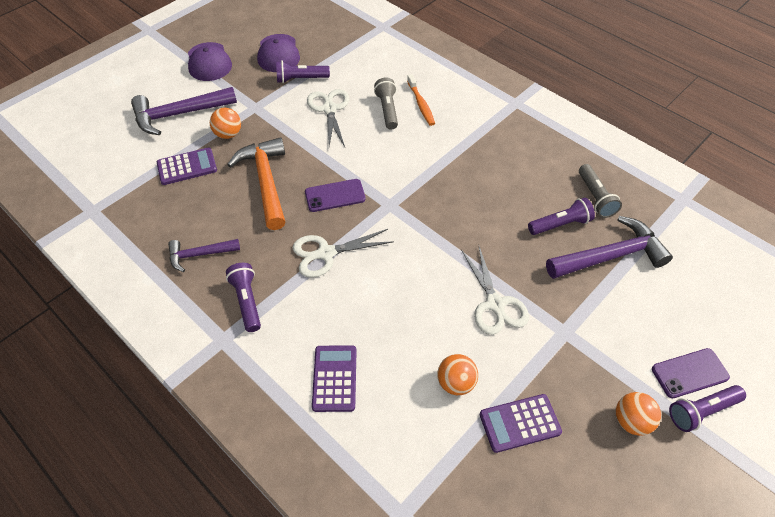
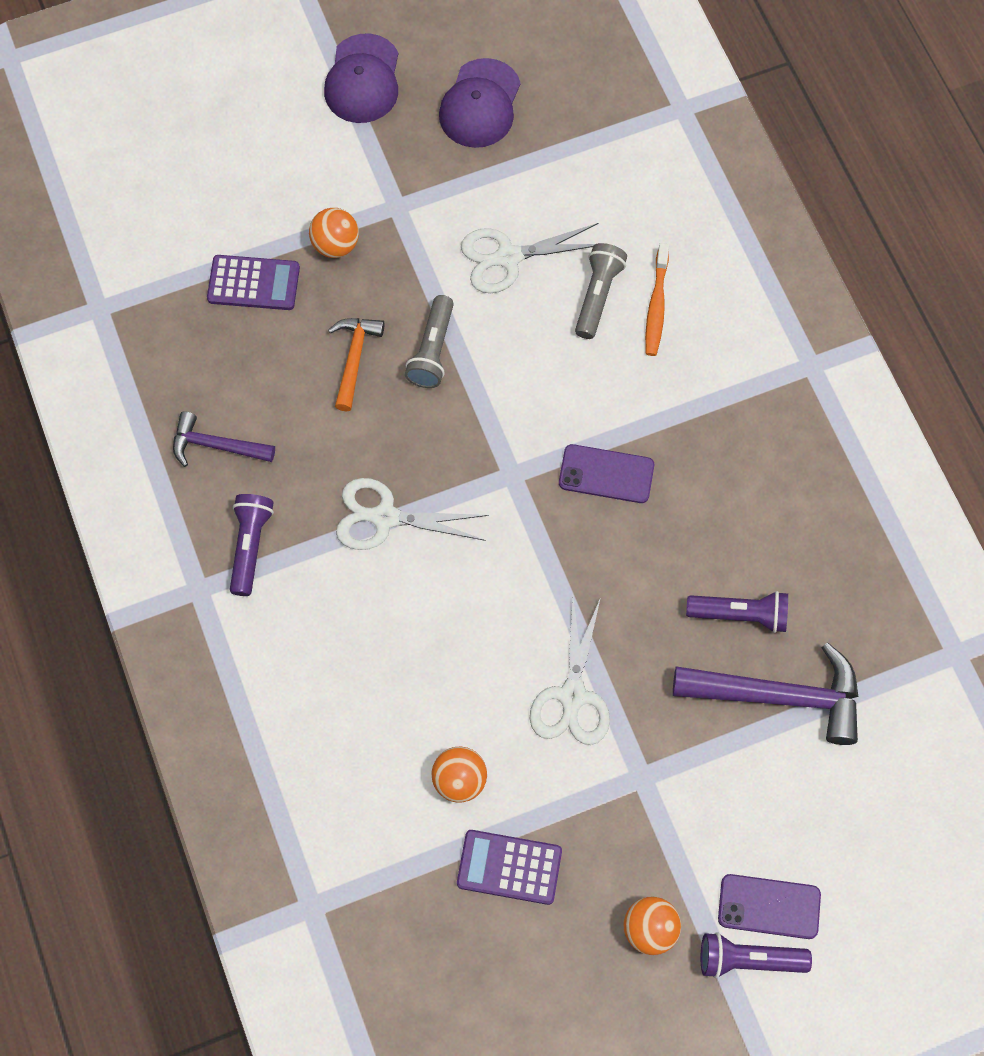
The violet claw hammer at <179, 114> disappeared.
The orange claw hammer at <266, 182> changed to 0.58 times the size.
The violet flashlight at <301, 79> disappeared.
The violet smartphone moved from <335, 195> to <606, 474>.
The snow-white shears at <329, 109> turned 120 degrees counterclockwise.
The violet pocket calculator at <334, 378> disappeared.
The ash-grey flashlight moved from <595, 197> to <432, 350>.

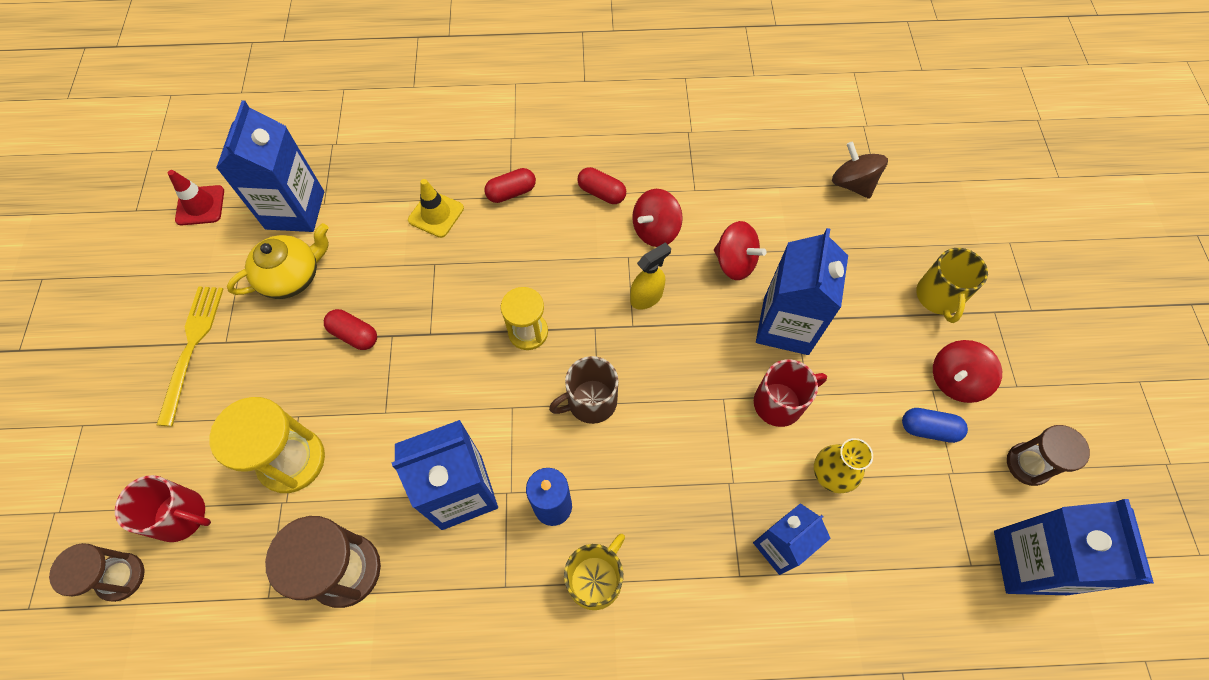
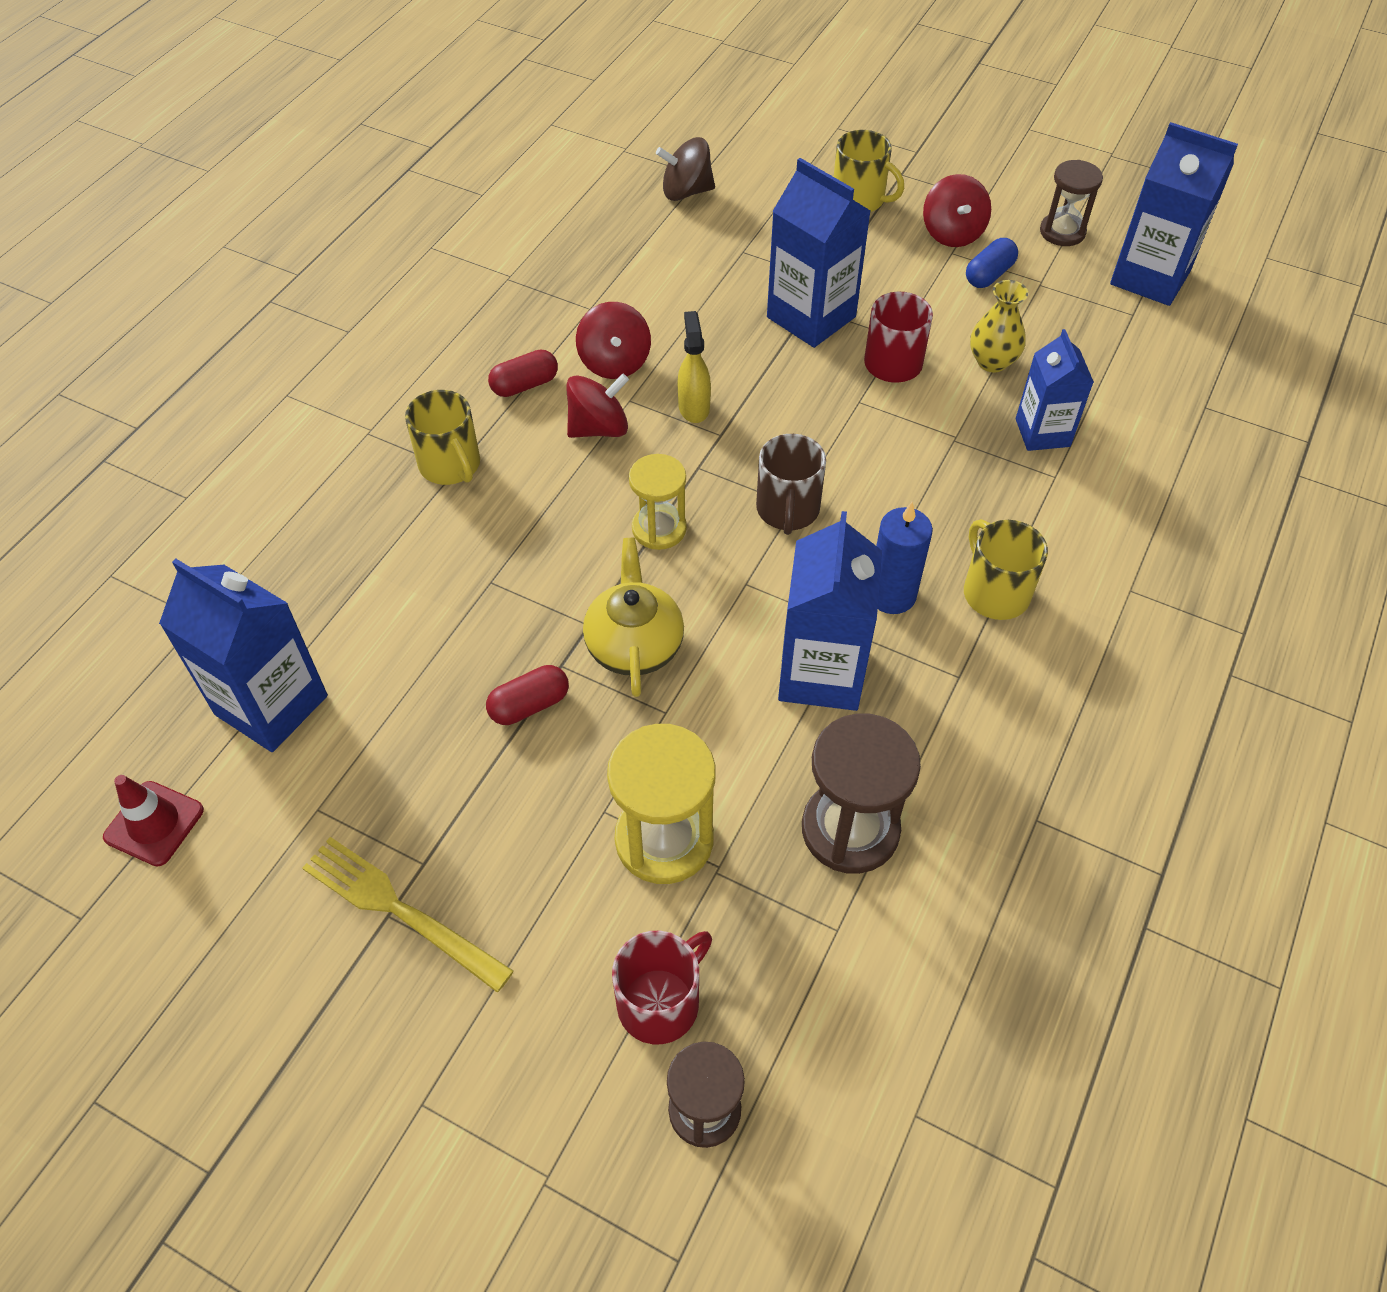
The golden teapot moved from <292, 276> to <634, 644>.
The golden traffic cone at <436, 214> disappeared.
The crimson pill at <511, 192> was replaced by the golden mug at <450, 465>.
The crimson toy top moved from <734, 262> to <599, 428>.

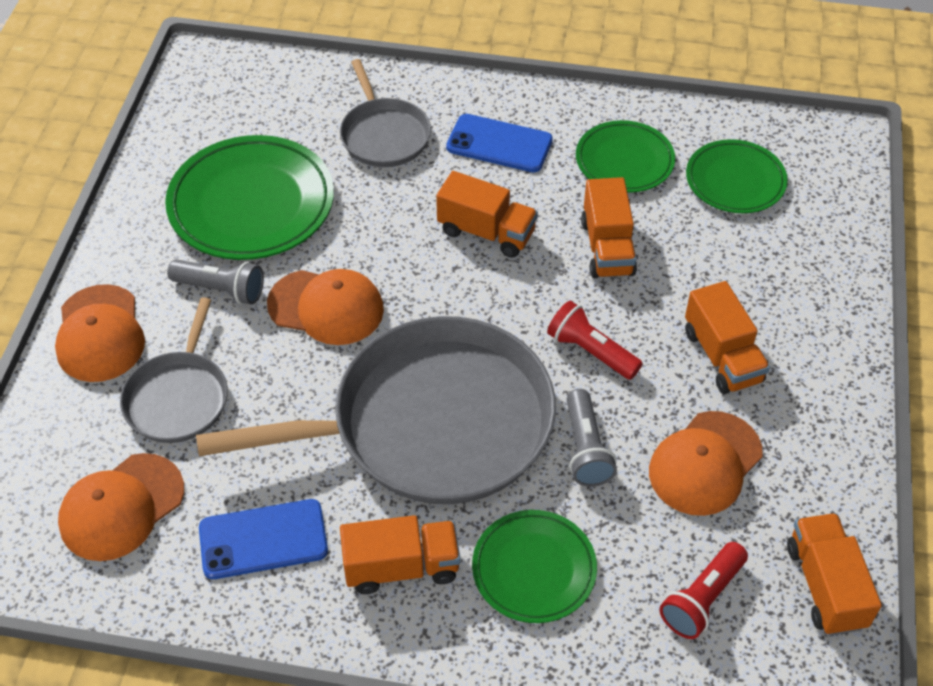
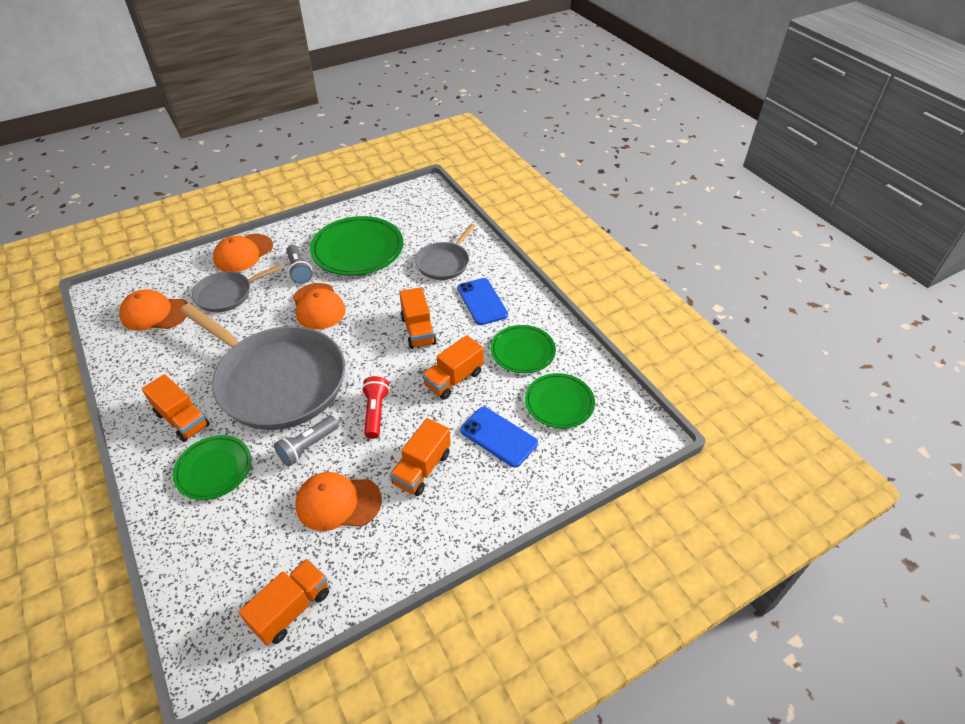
The cobalt smartphone moved from <263, 539> to <498, 437>.
The crimson flashlight at <702, 599> disappeared.

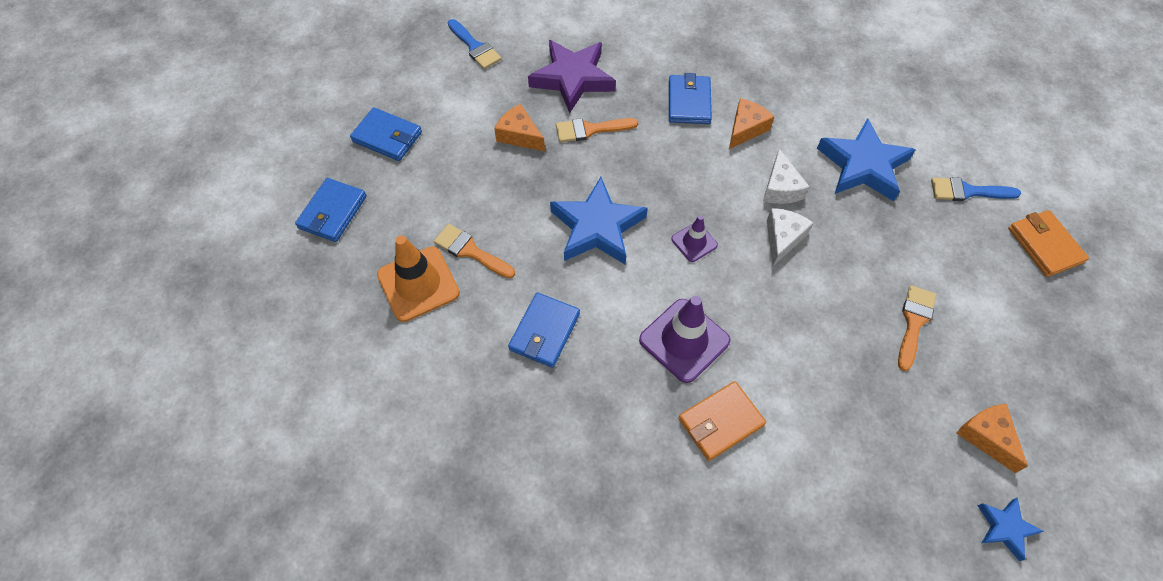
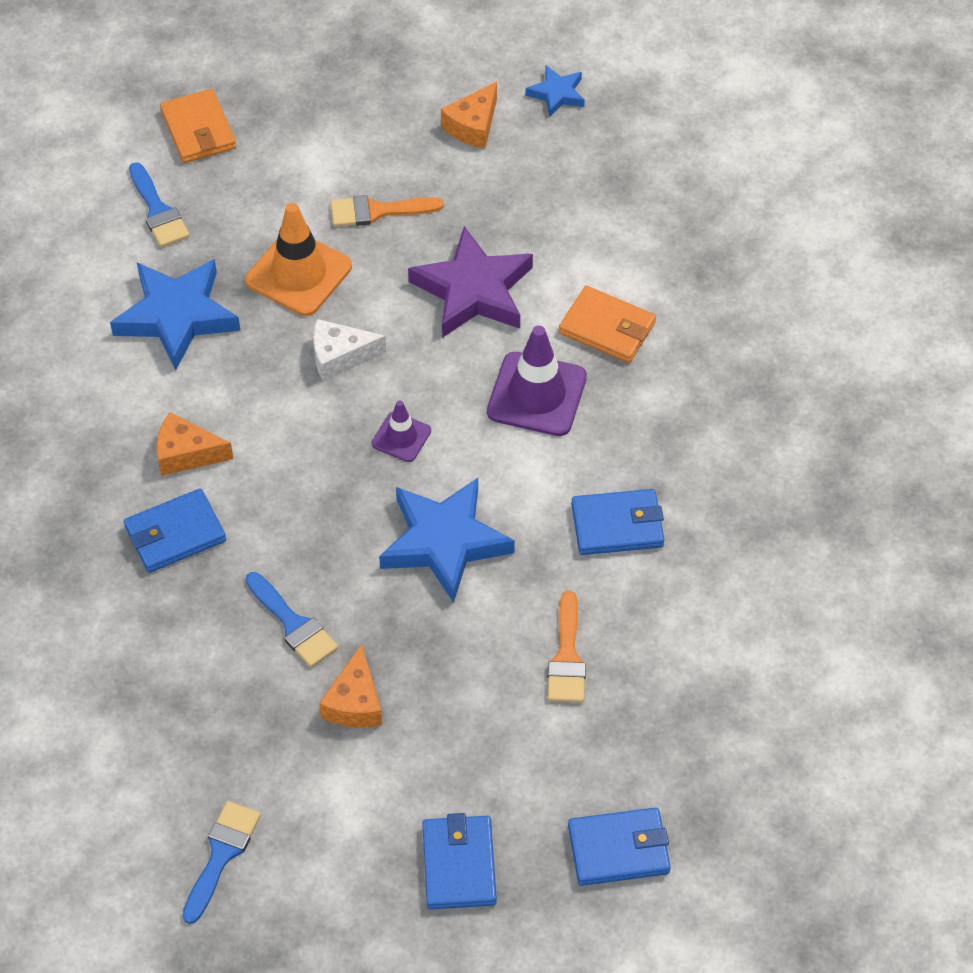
The orange traffic cone moved from <418, 284> to <298, 273>.
The violet star moved from <572, 78> to <473, 291>.
The orange brush at <590, 130> became the cobalt brush at <293, 624>.
The snow-white cheese at <780, 188> disappeared.
The orange wallet at <1044, 245> turned 60 degrees counterclockwise.

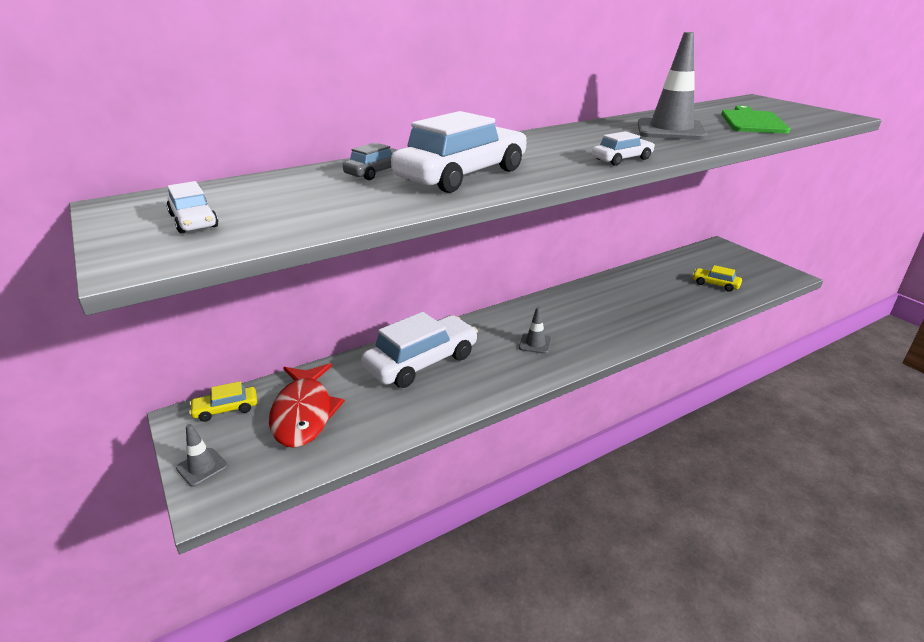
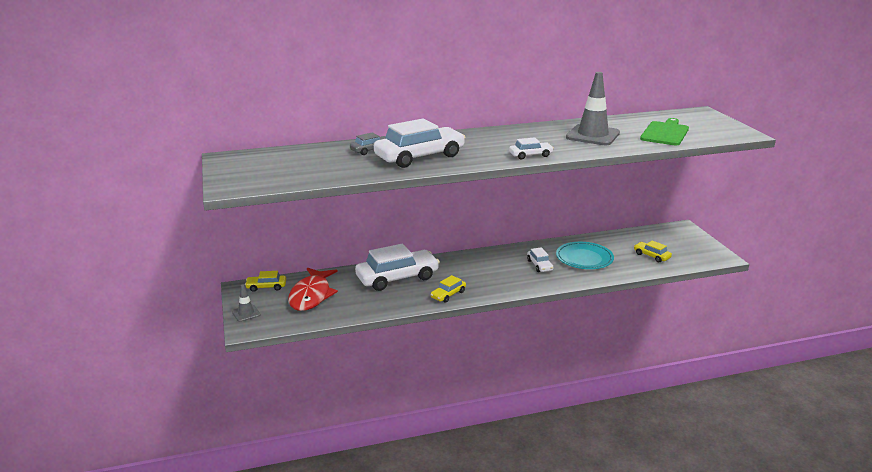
The snow-white toy car moved from <193, 221> to <539, 265>.
The ash-grey traffic cone at <535, 343> disappeared.
The golden toy car at <448, 294> appeared.
The turquoise plate at <584, 258> appeared.

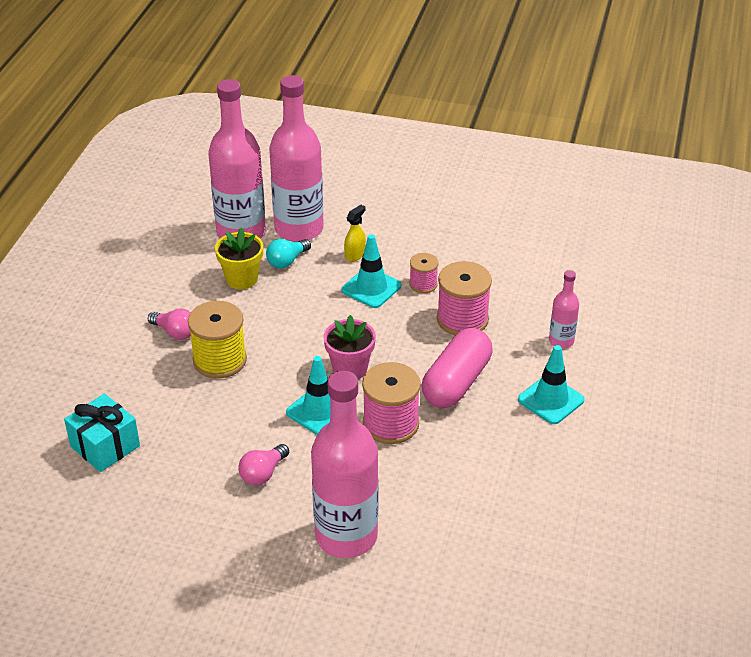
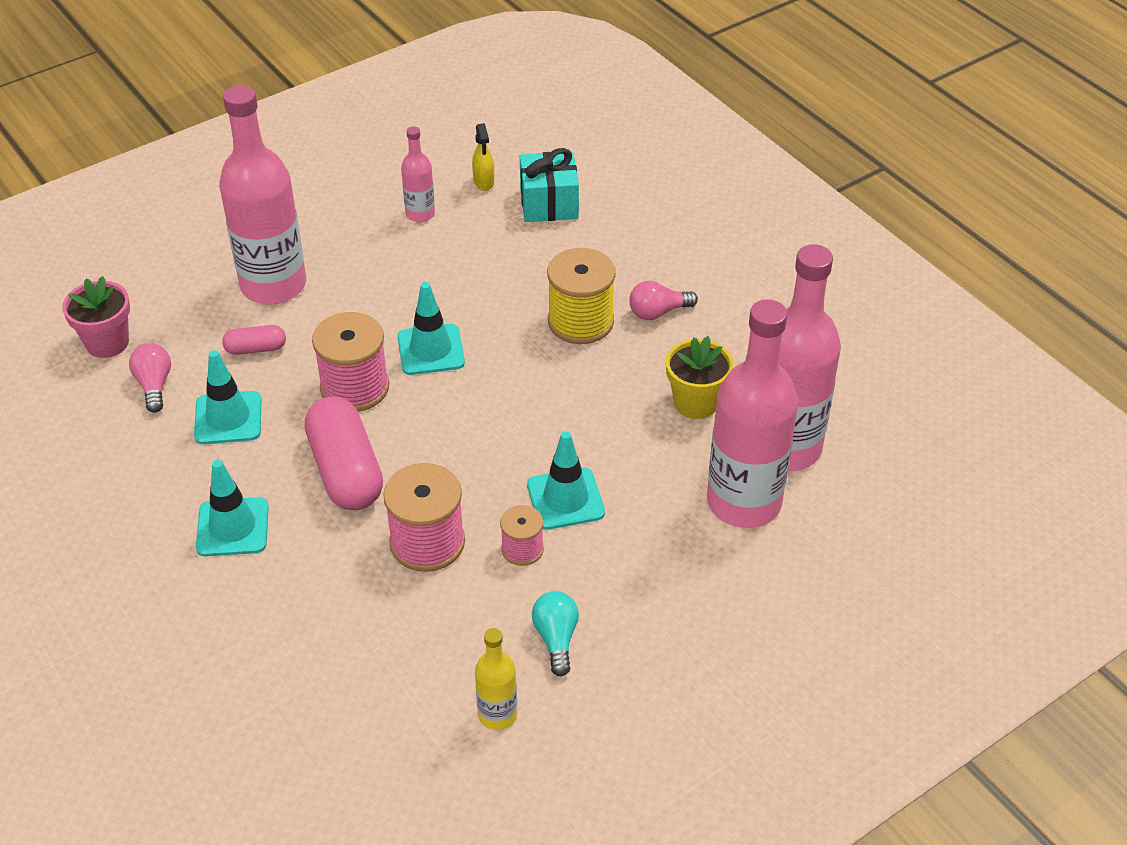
The rosy light bulb moved from <263, 473> to <154, 385>.
The turquoise light bulb moved from <287, 261> to <556, 638>.
The rosy flower pot moved from <350, 369> to <107, 343>.
The golden spray cleaner moved from <355, 255> to <484, 182>.
The rosy bottle moved from <561, 341> to <420, 214>.
The turquoise traffic cone at <228, 418> appeared.
The rosy pill at <256, 349> appeared.
The golden bottle at <497, 714> appeared.

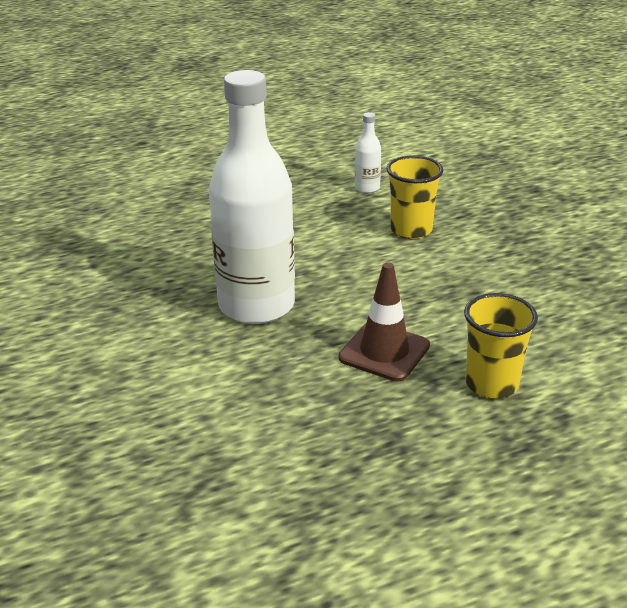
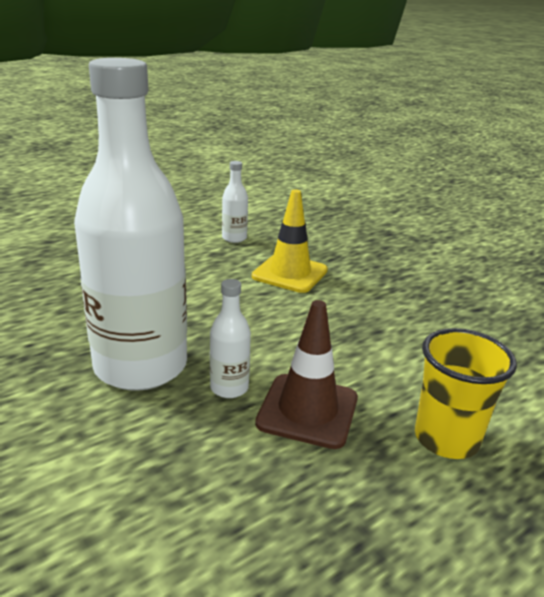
The golden cup at <411, 230> was replaced by the golden traffic cone at <290, 273>.
The snow-white bottle at <229, 388> appeared.

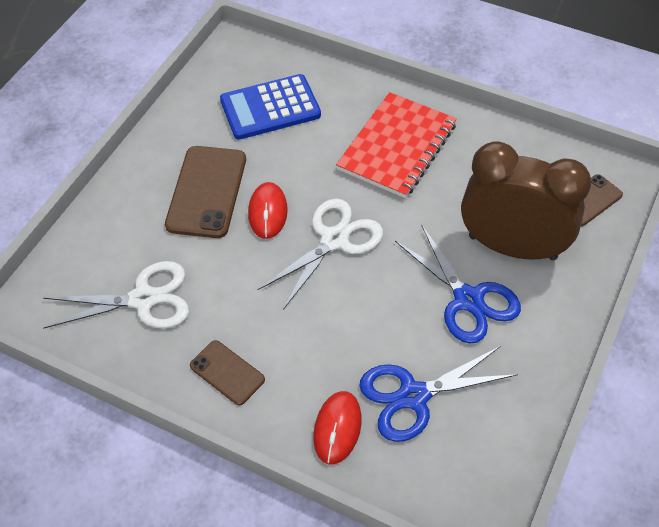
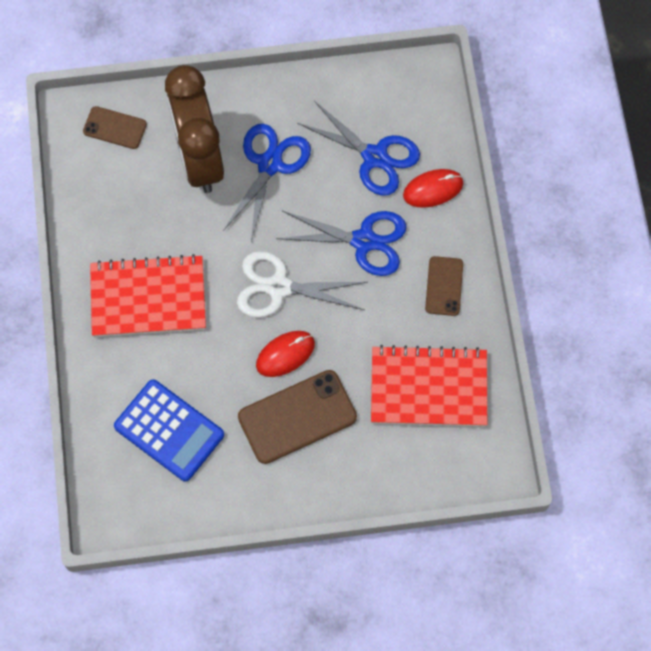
The snow-white shears at <144, 299> was replaced by the crimson notebook at <428, 388>.
The cobalt shears at <364, 241> appeared.

